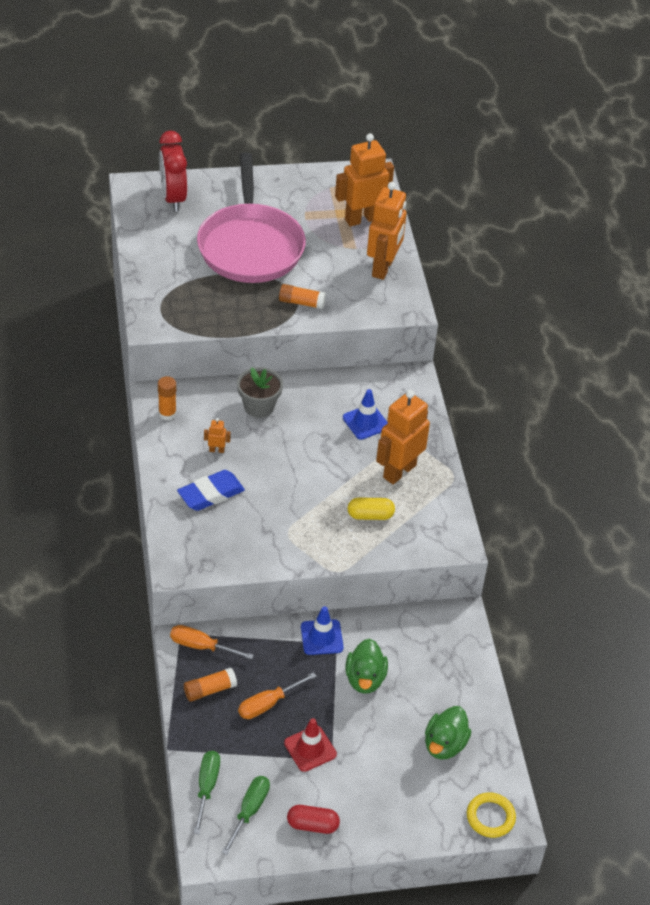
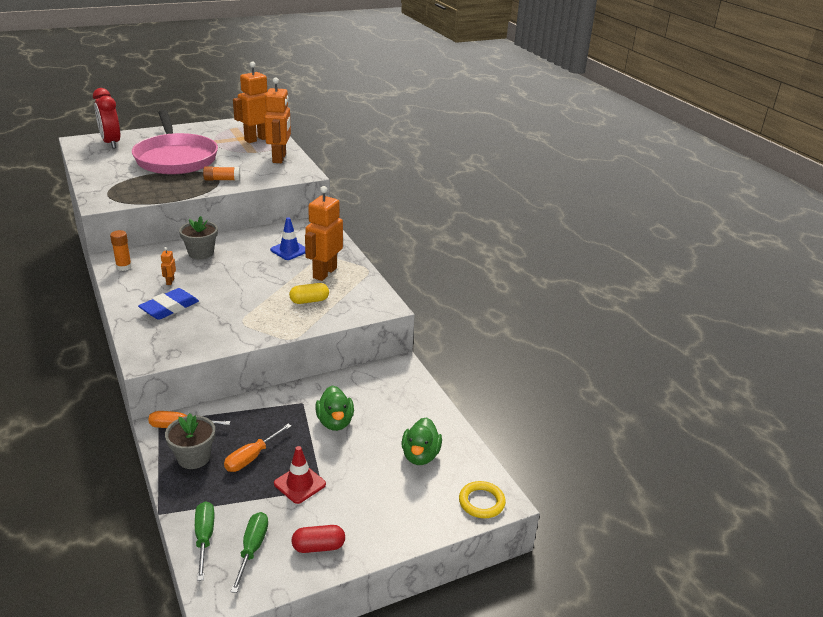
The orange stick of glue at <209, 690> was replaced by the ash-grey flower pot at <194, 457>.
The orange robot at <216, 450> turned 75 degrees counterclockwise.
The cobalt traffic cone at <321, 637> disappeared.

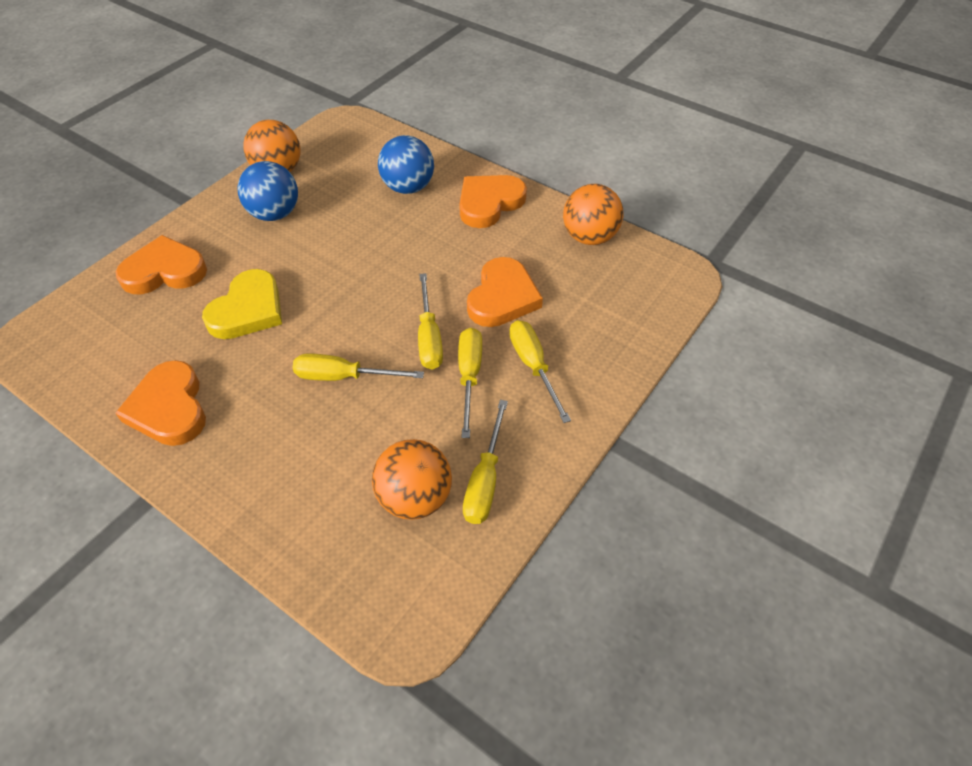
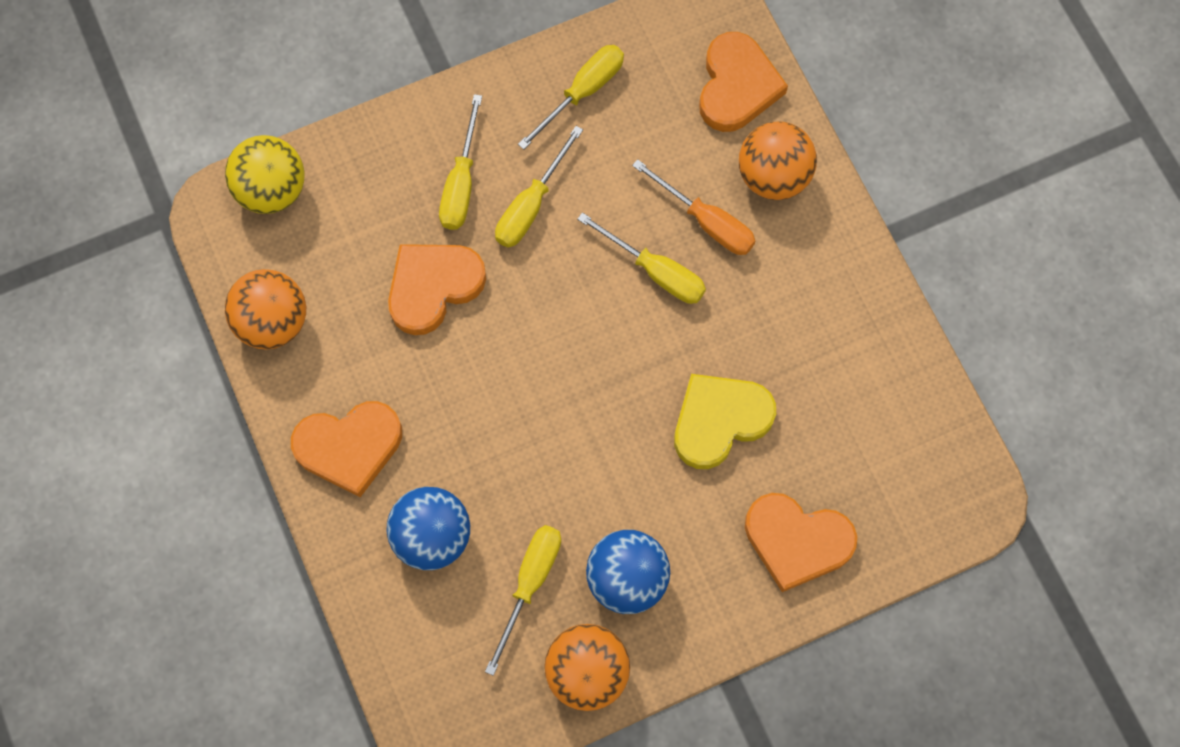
The orange love heart moved from <169, 408> to <737, 86>.
The orange sphere moved from <415, 498> to <773, 176>.
The golden hand screwdriver moved from <429, 337> to <530, 584>.
The golden sphere at <272, 190> appeared.
The orange hand screwdriver at <706, 222> appeared.

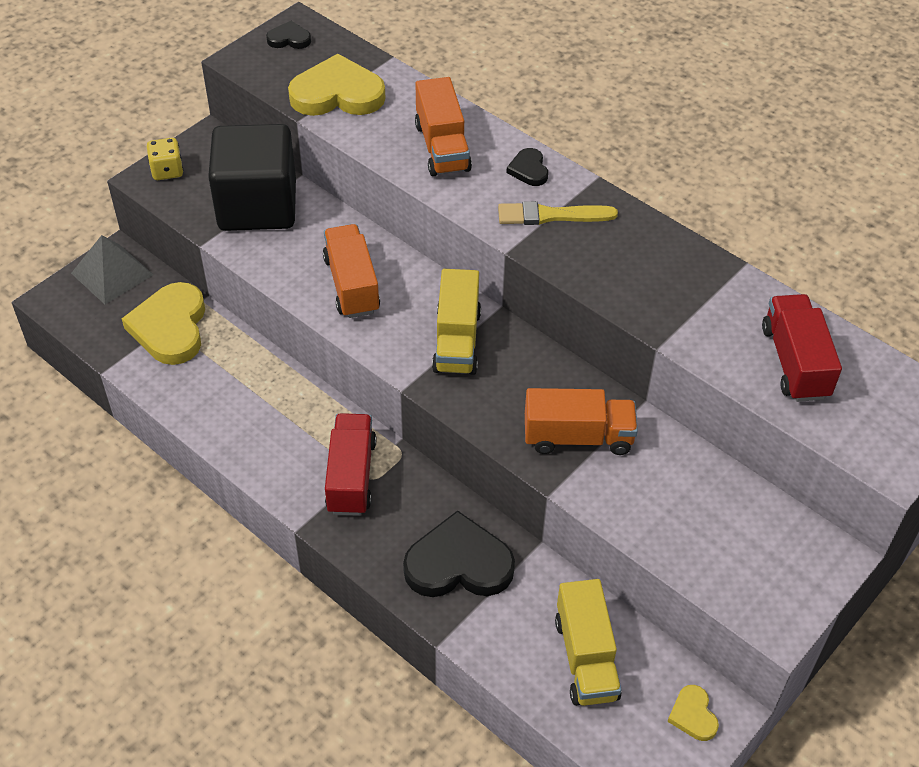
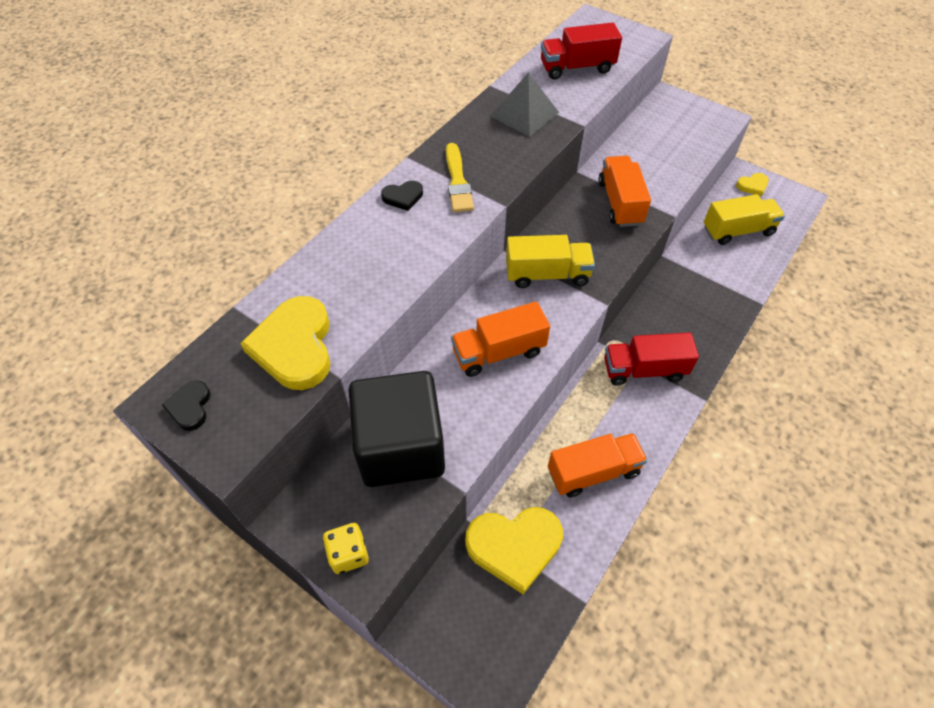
The ash-grey pyramid moved from <112, 274> to <524, 114>.
The jet-black love heart at <458, 564> disappeared.
The orange toy truck moved from <442, 147> to <593, 472>.

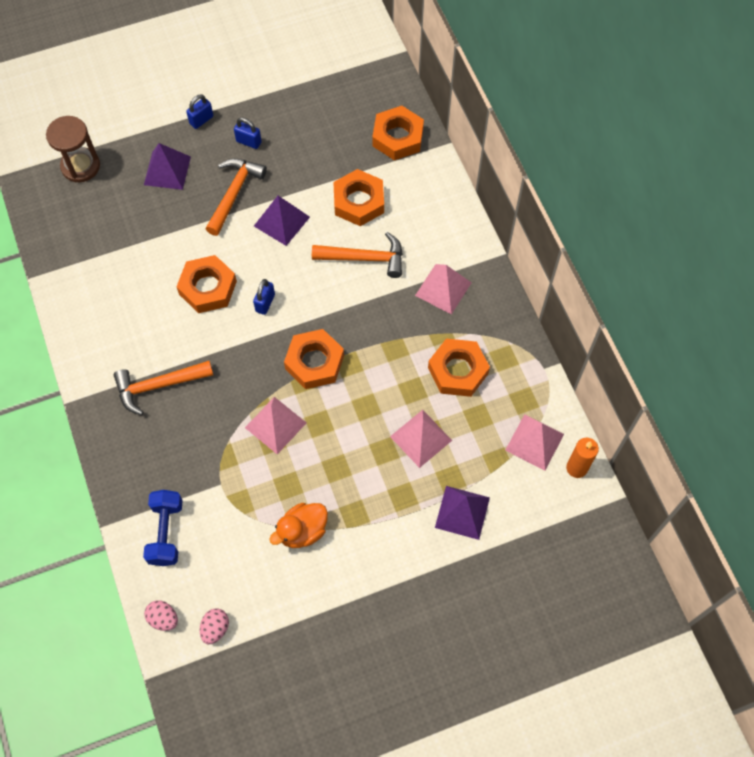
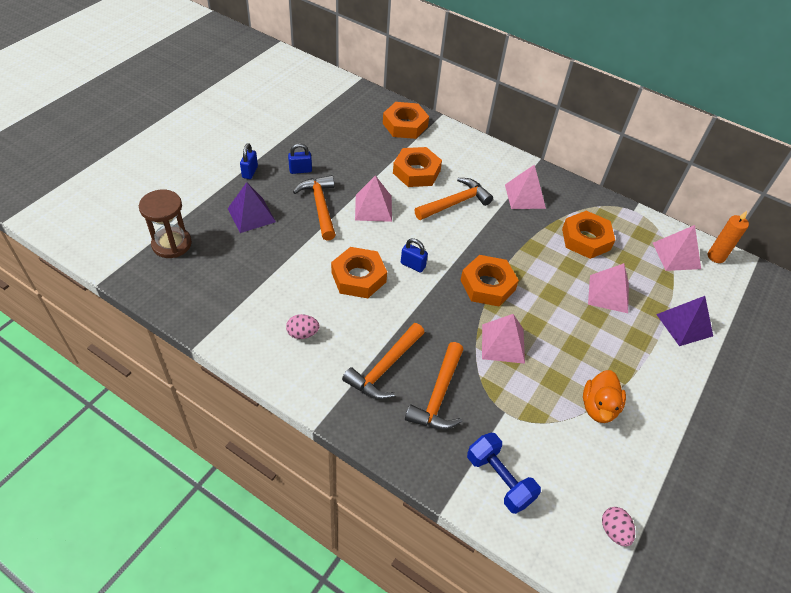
The rosy egg moved from <163, 618> to <303, 333>.
The cobalt small lock at <265, 303> turned 45 degrees counterclockwise.
The violet pyramid at <281, 221> became the rosy pyramid at <373, 208>.
The orange claw hammer at <438, 395> appeared.

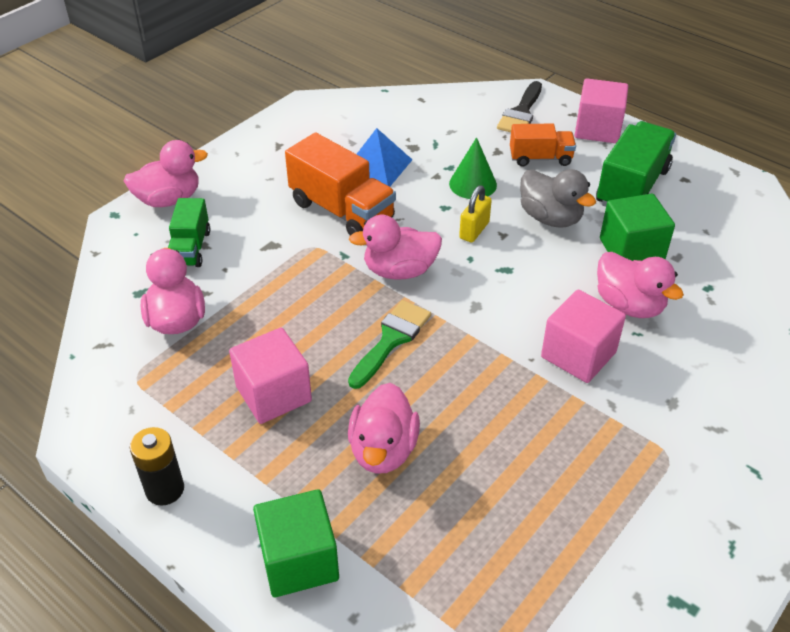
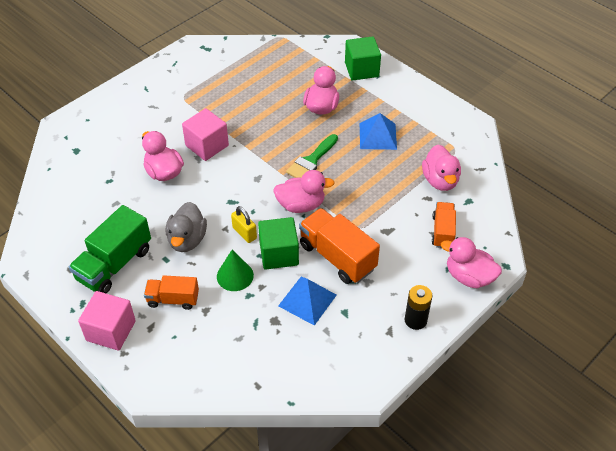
The rosy toy duck at <169, 199> turned 45 degrees clockwise.
The jet-black AA battery moved from <165, 489> to <415, 320>.
The leaf-green toy truck at <190, 248> became the orange toy truck at <443, 232>.
The rosy block at <273, 394> was replaced by the cobalt pyramid at <378, 136>.
The golden small lock at <474, 230> turned 75 degrees counterclockwise.
The jet-black brush at <521, 112> disappeared.
The ash-grey toy duck at <550, 218> turned 135 degrees counterclockwise.
The leaf-green block moved from <631, 250> to <279, 254>.

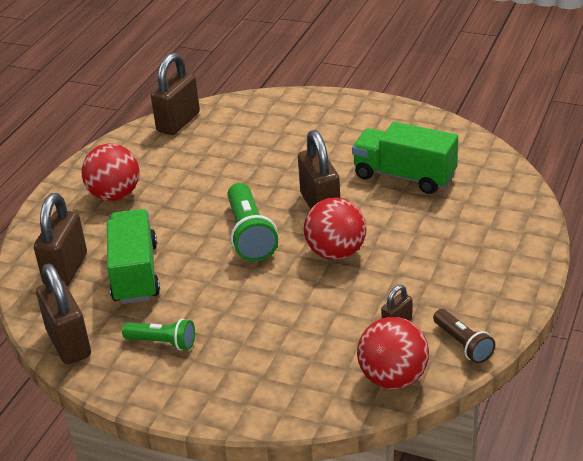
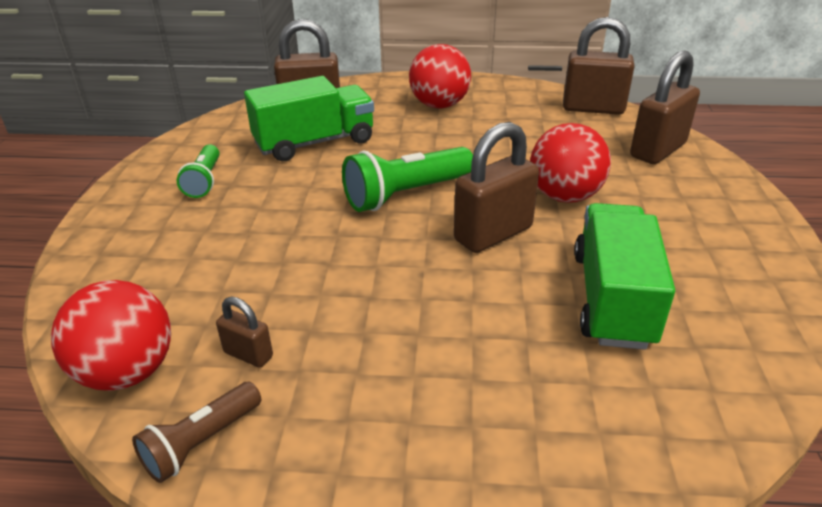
The dark brown small lock moved from <68, 343> to <657, 150>.
The crimson sphere moved from <336, 252> to <564, 196>.

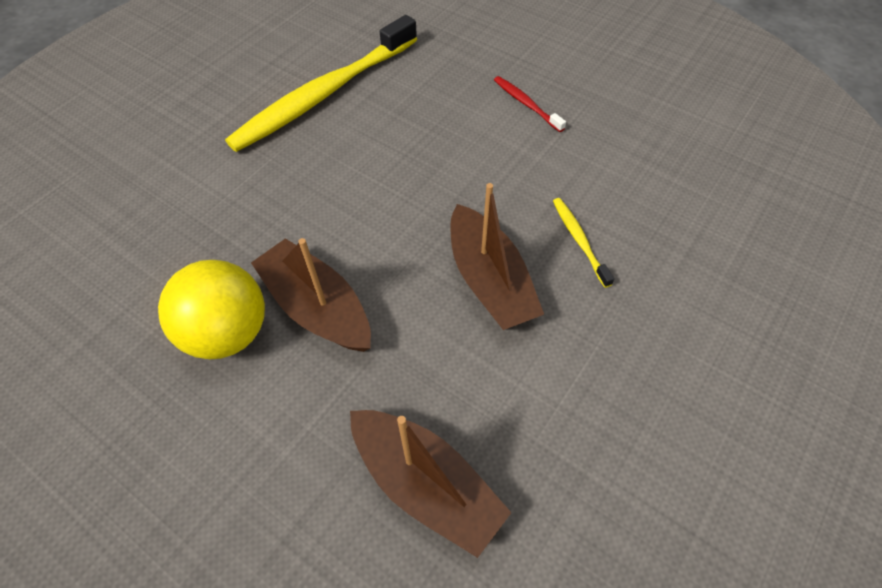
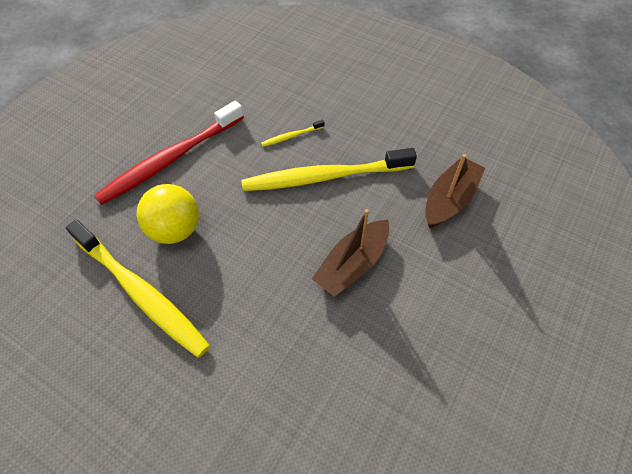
The golden sphere moved from <228, 333> to <175, 230>.
The dark brown toy boat at <489, 280> was replaced by the golden toothbrush at <323, 177>.
The crimson toothbrush at <526, 103> changed to 2.44 times the size.

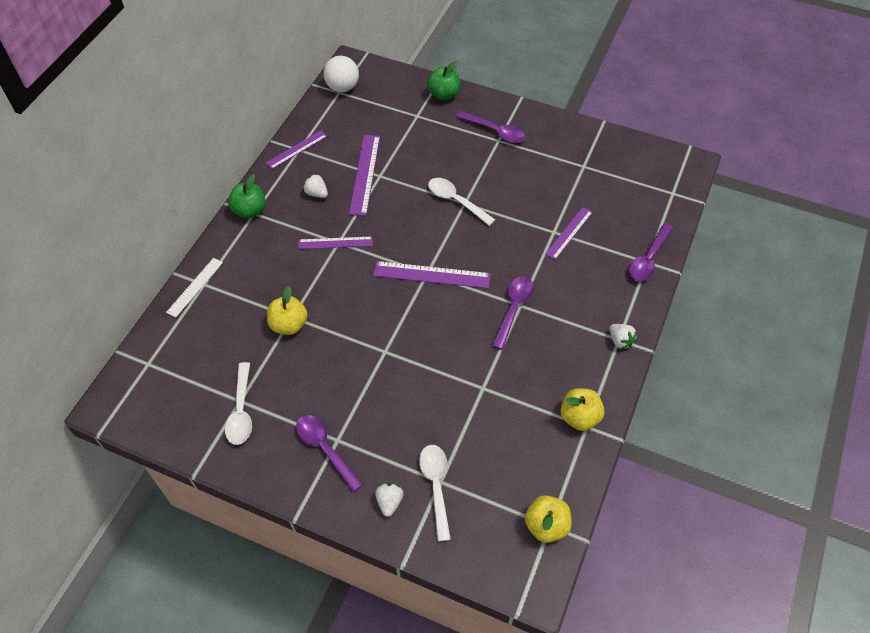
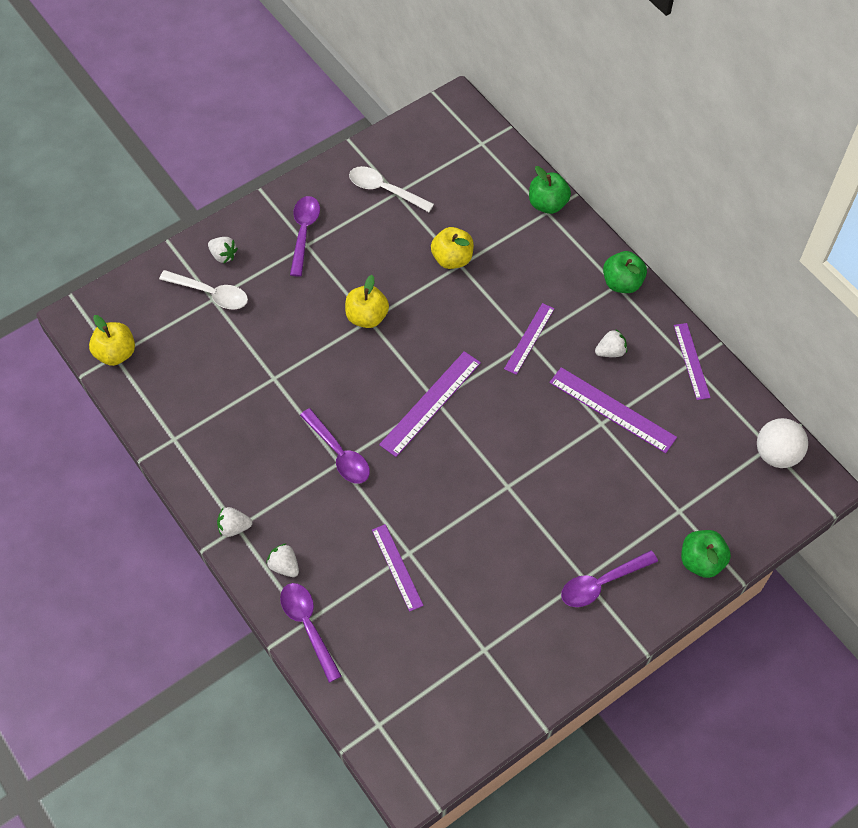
The snow-white measuring stick at <195, 287> was replaced by the leaf-green toy apple at <547, 204>.
The violet spoon at <325, 449> turned 75 degrees counterclockwise.
The snow-white spoon at <456, 201> disappeared.
The golden toy apple moved from <579, 417> to <367, 317>.
The snow-white strawberry at <284, 566> appeared.

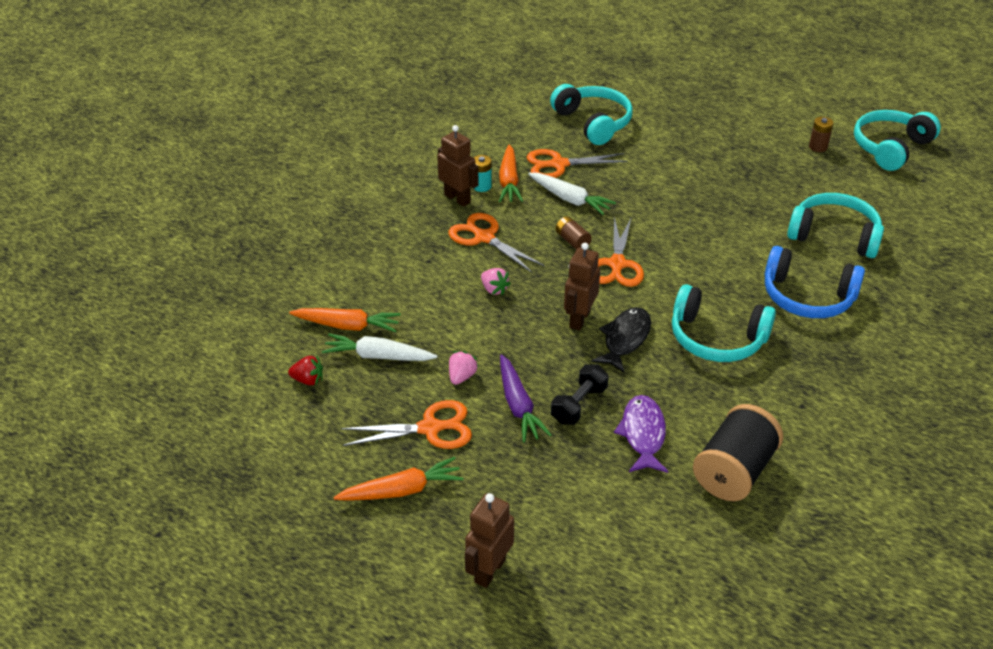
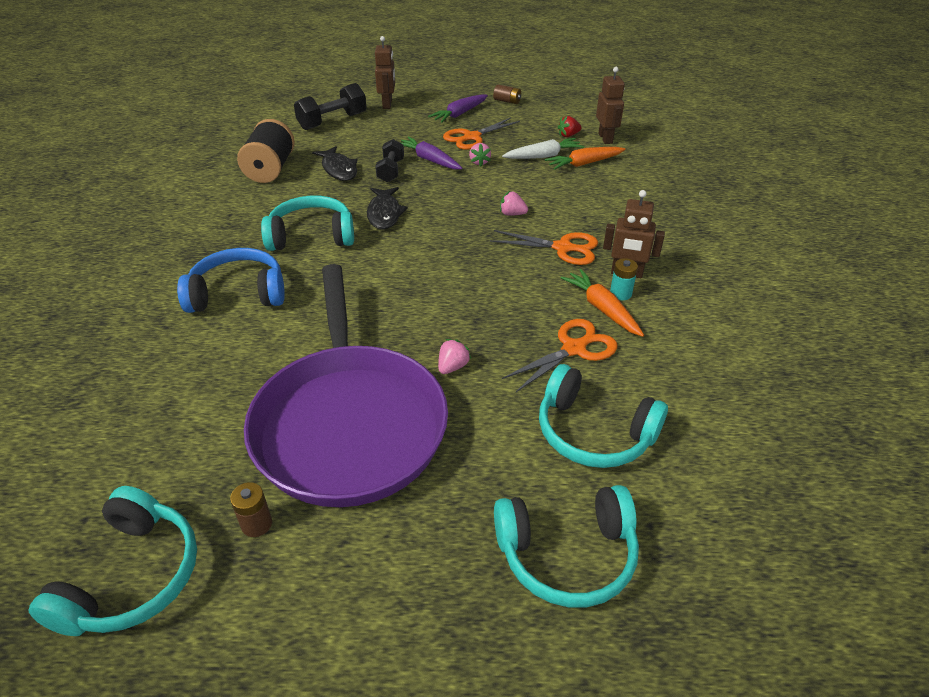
The orange root vegetable at <401, 490> became the violet root vegetable at <460, 114>.
The snow-white root vegetable at <569, 199> disappeared.
The dark brown AA battery moved from <572, 241> to <507, 101>.
The dark brown robot moved from <579, 319> to <605, 138>.
The orange shears at <617, 265> disappeared.
The violet fish figure at <643, 434> became the jet-black fish figure at <339, 169>.
The turquoise headset moved from <834, 235> to <567, 554>.
The violet skillet at <349, 423> appeared.
The jet-black free weight at <332, 121> appeared.
The rosy strawberry at <452, 367> appeared.

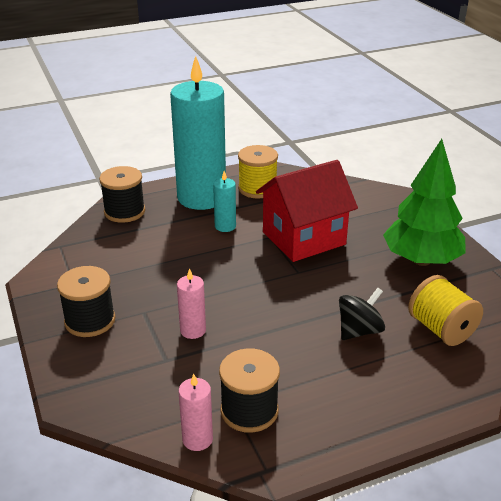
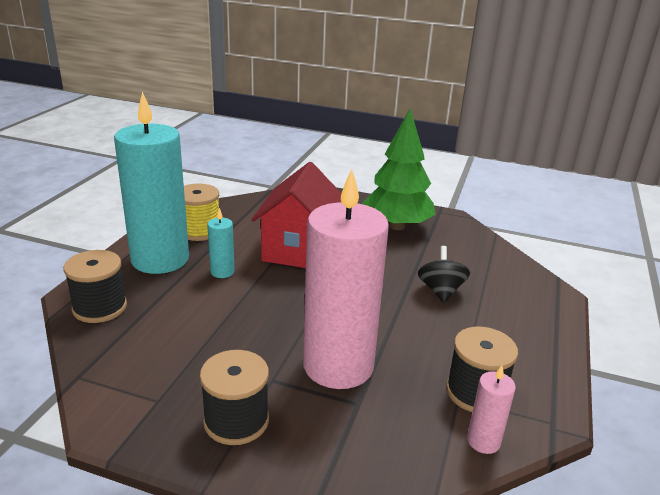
The rosy pillar candle at <193, 330> changed to 2.43 times the size.
The golden reel of thread at <441, 329> disappeared.

